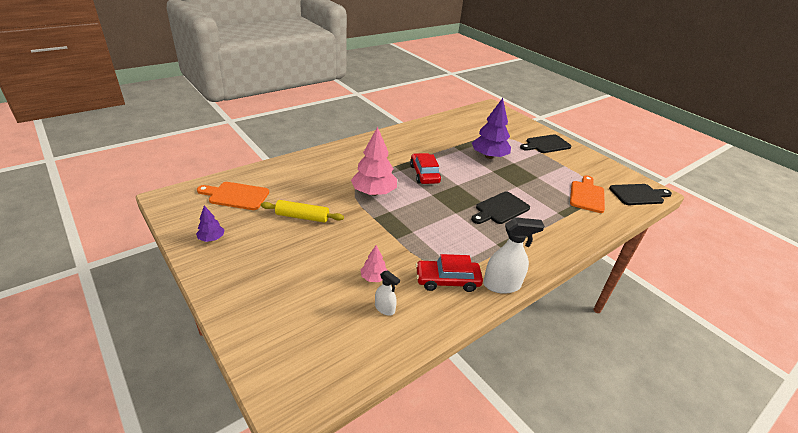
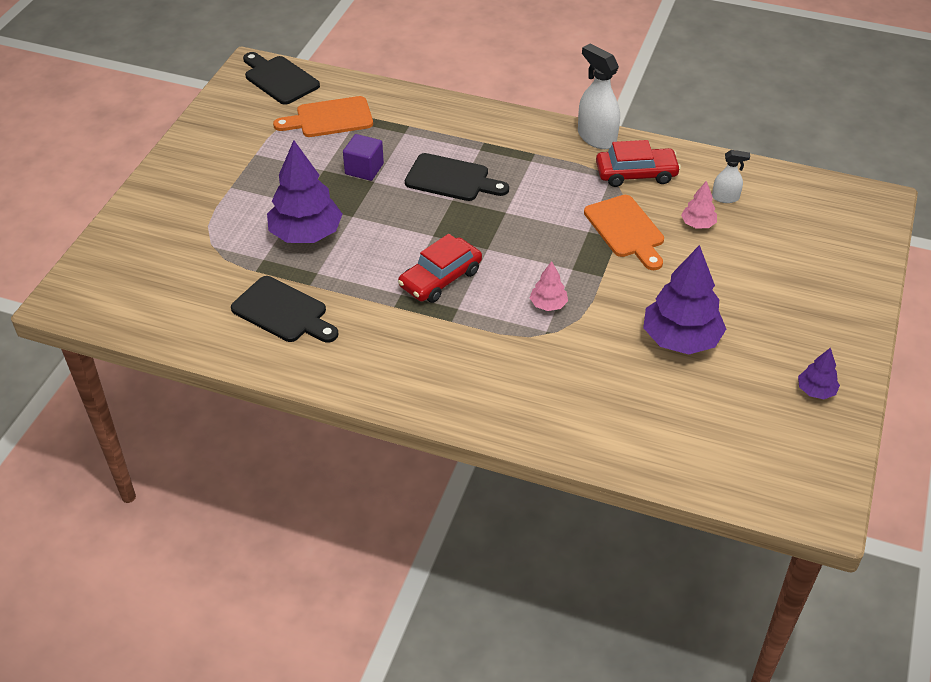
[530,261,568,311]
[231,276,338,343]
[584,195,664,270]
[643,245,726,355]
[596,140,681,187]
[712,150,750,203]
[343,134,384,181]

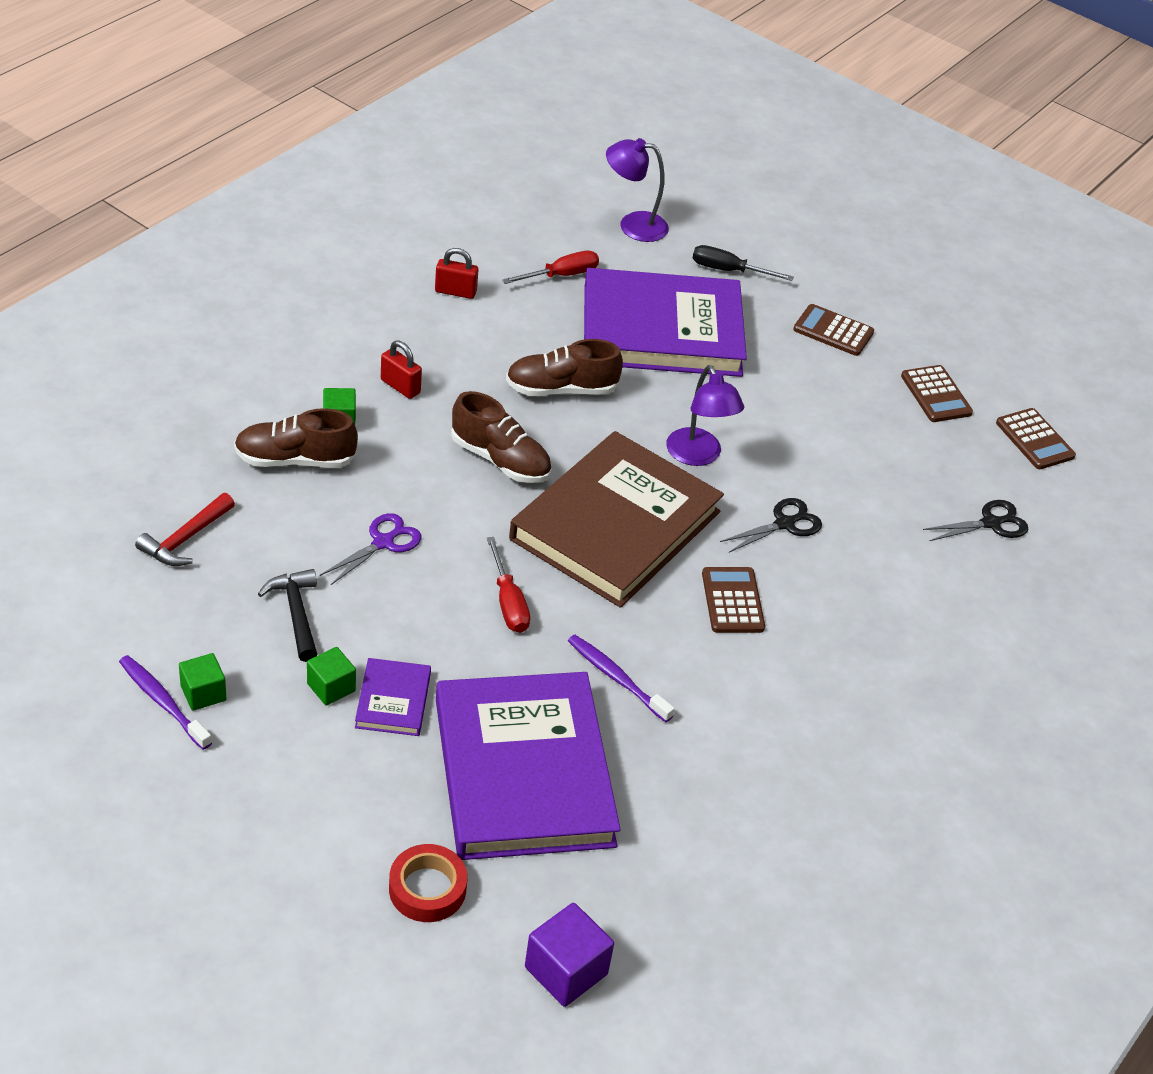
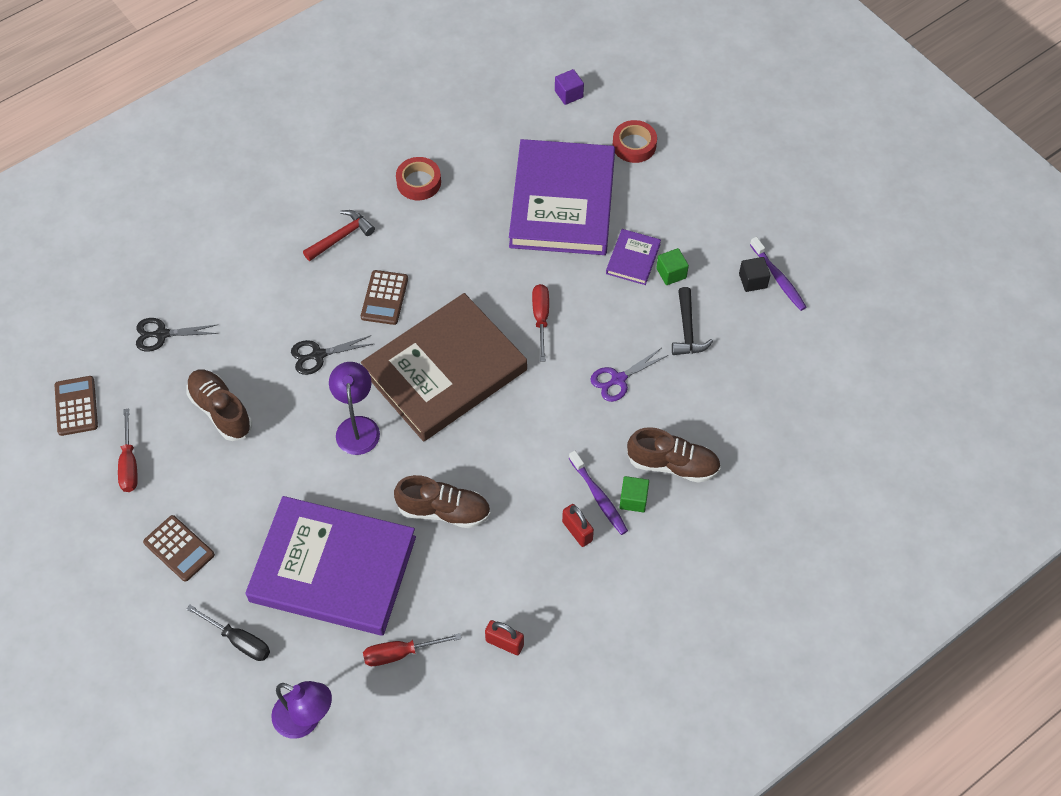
[118,409,138,492]
[187,370,252,441]
[303,210,375,261]
[569,451,628,535]
[739,257,770,292]
[555,69,584,105]
[396,157,441,200]

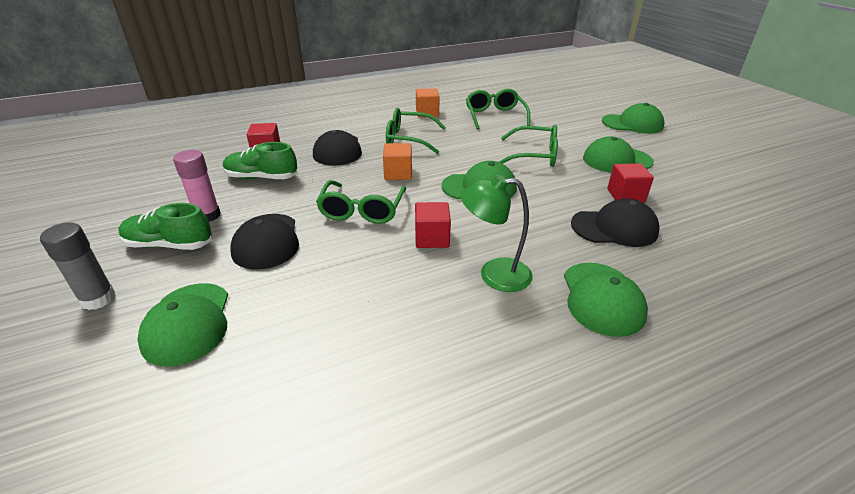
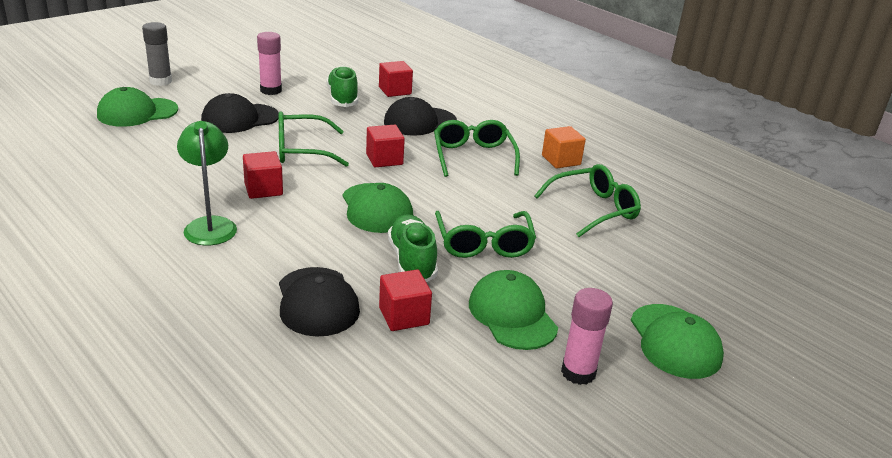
[366,125,405,167]
[388,214,438,282]
[564,263,648,337] (first image)
[561,288,613,385]

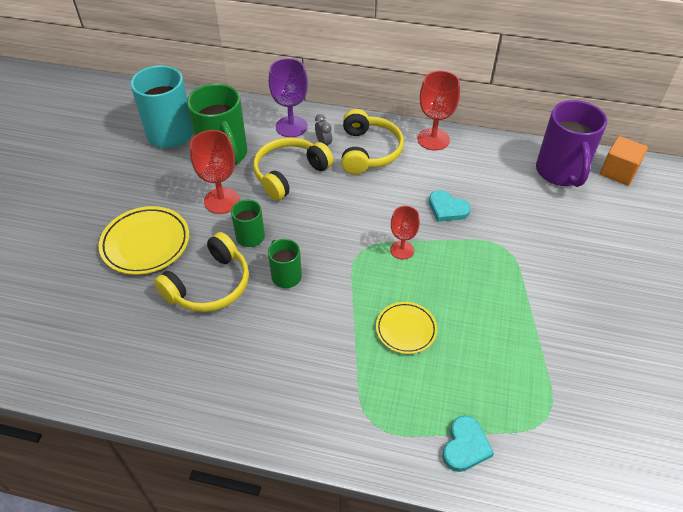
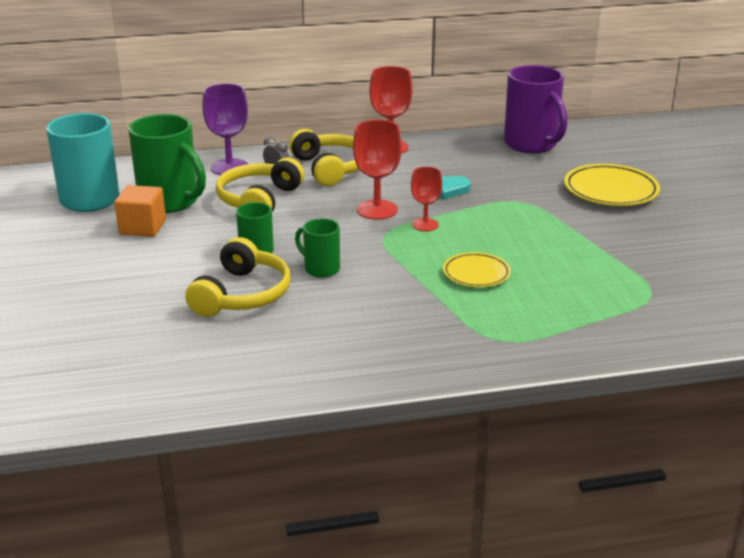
[353,120,402,220]
[114,185,166,237]
[564,164,660,206]
[442,416,494,472] (first image)

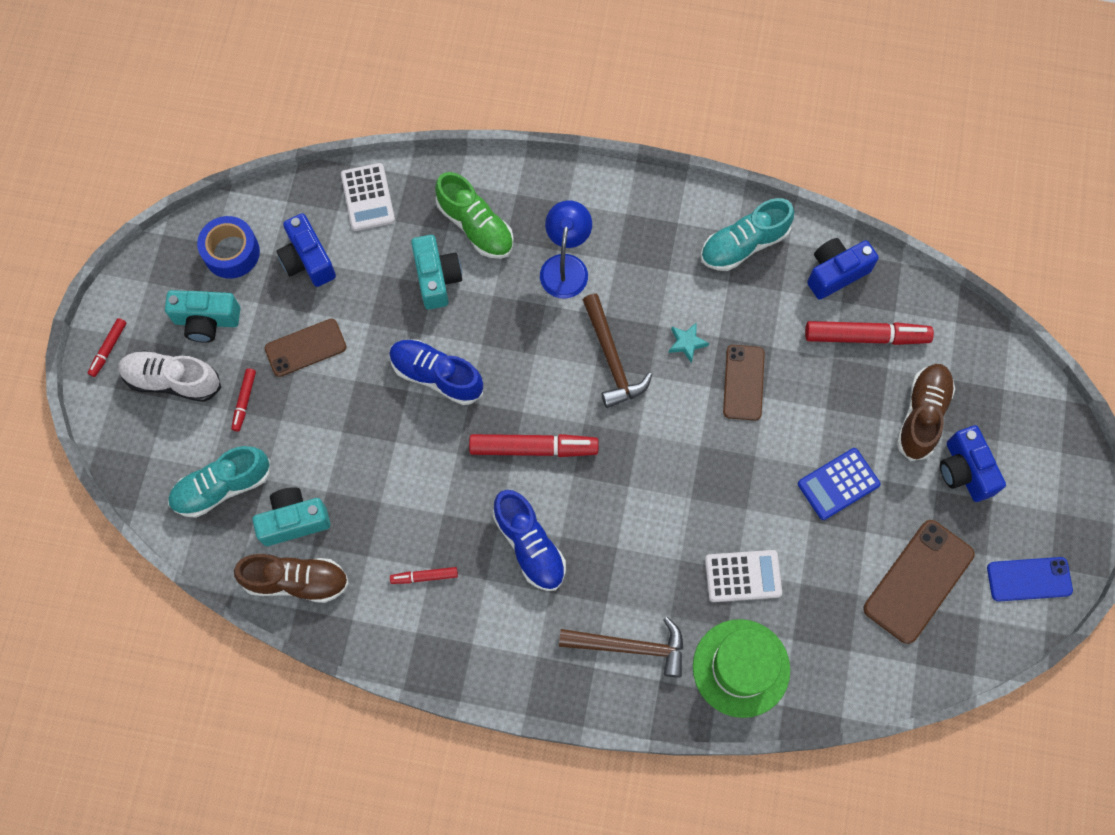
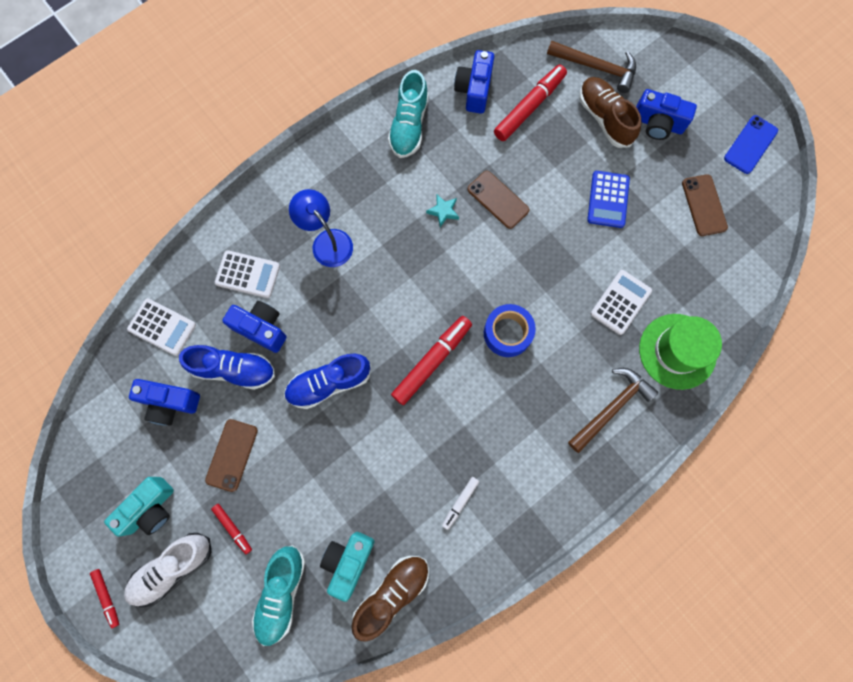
[215,250,280,298]
[484,304,536,357]
[222,301,287,353]
[547,41,636,93]
[179,345,275,390]
[682,174,728,236]
[442,477,479,530]

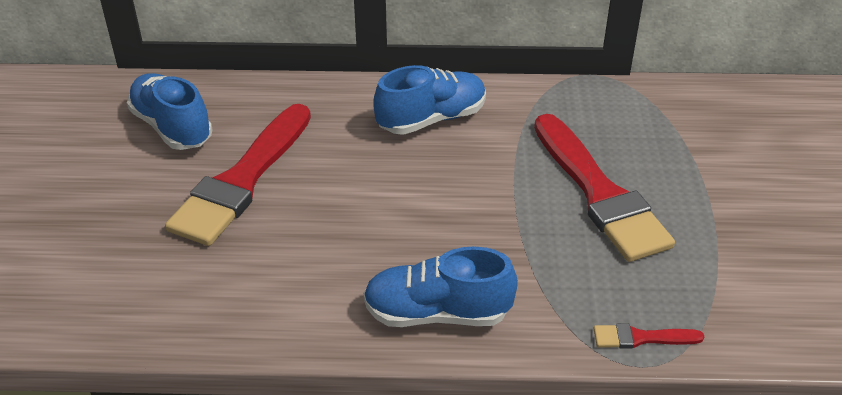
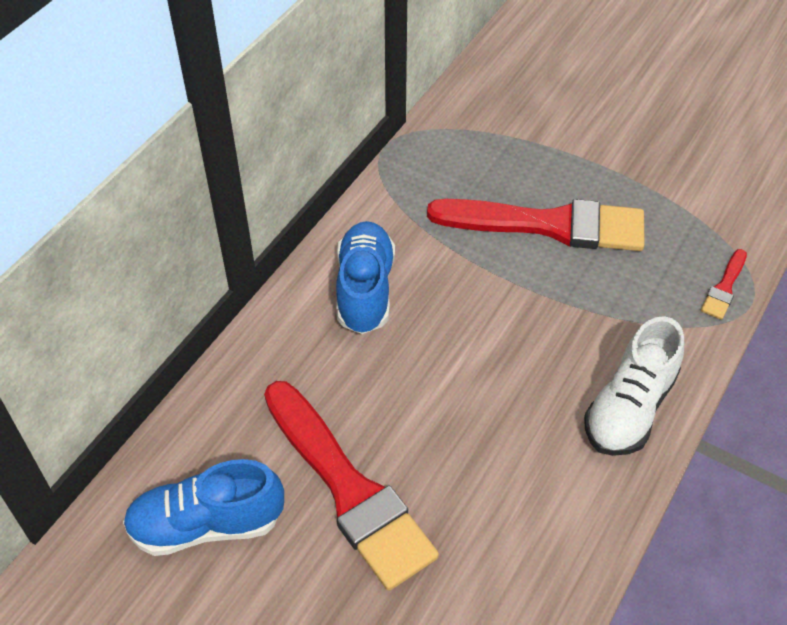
[584,316,684,456]

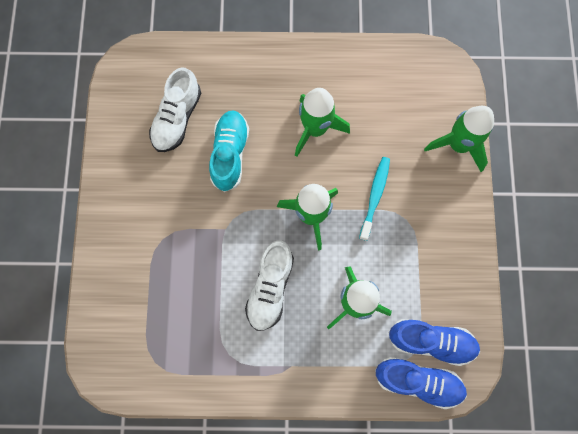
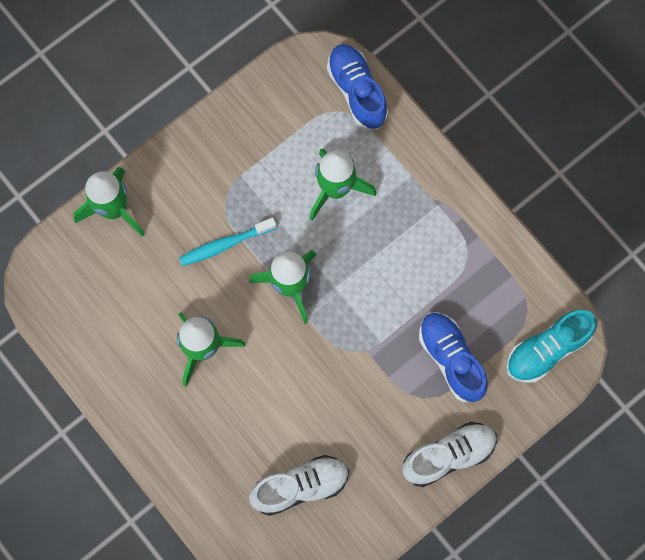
[506,309,597,383]
[402,422,497,487]
[419,312,488,402]

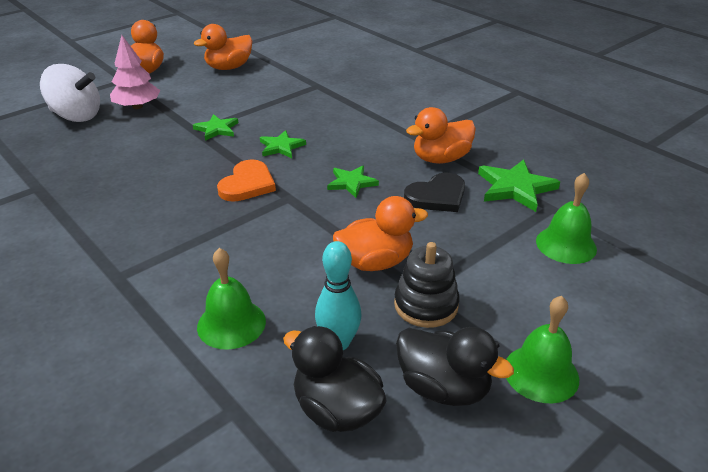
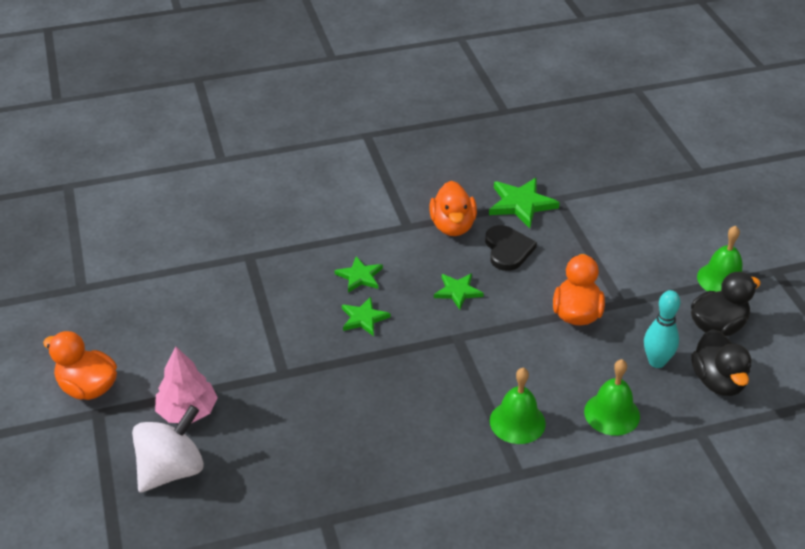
[194,24,252,70] (first image)
[335,256,383,292]
[217,159,276,202] (first image)
[490,368,546,444]
[394,242,460,328] (first image)
[691,329,751,396]

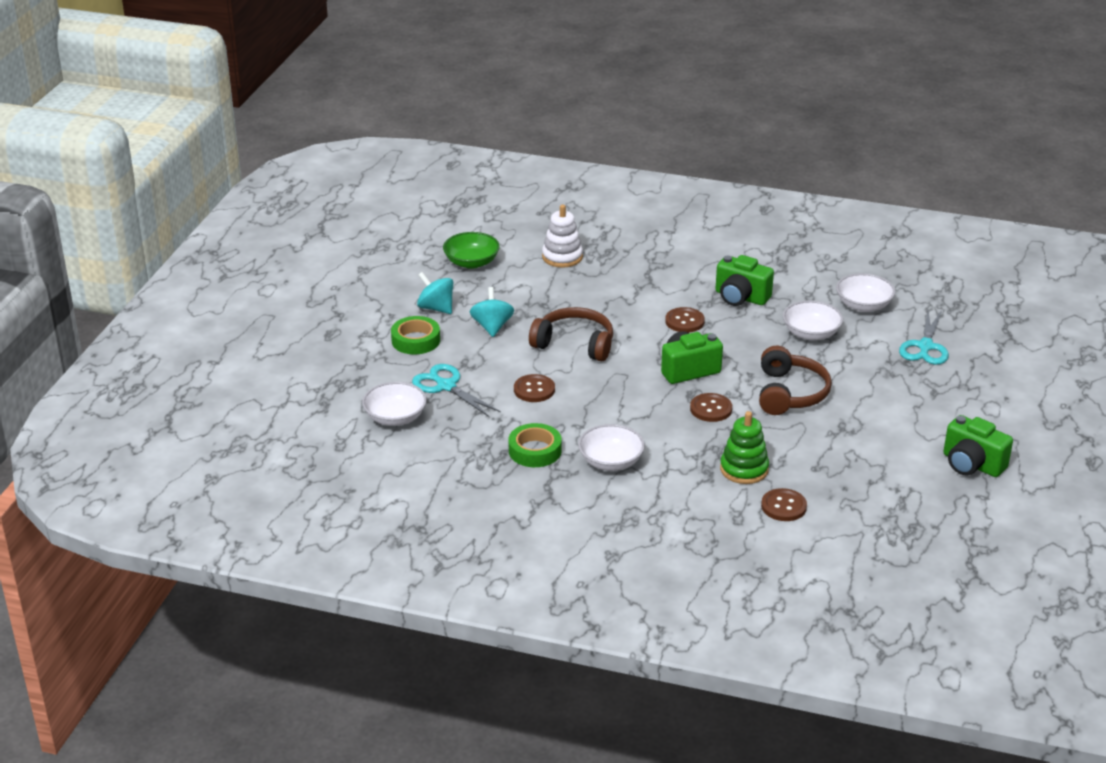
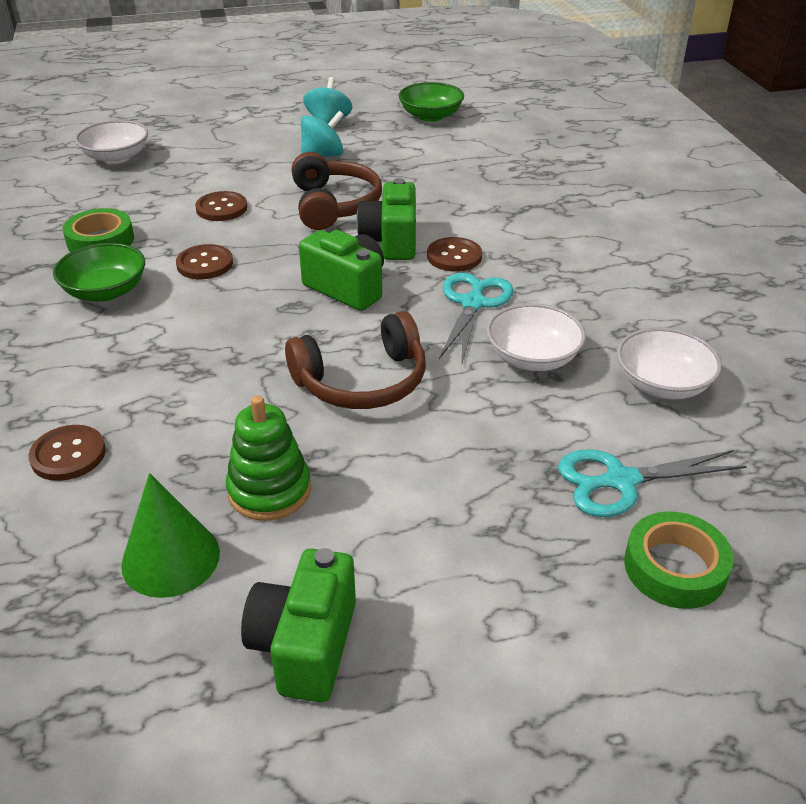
[542,205,583,268] (first image)
[356,178,416,260]
[624,511,734,609]
[439,273,513,362]
[176,244,233,279]
[226,396,311,521]
[53,243,145,301]
[121,473,220,598]

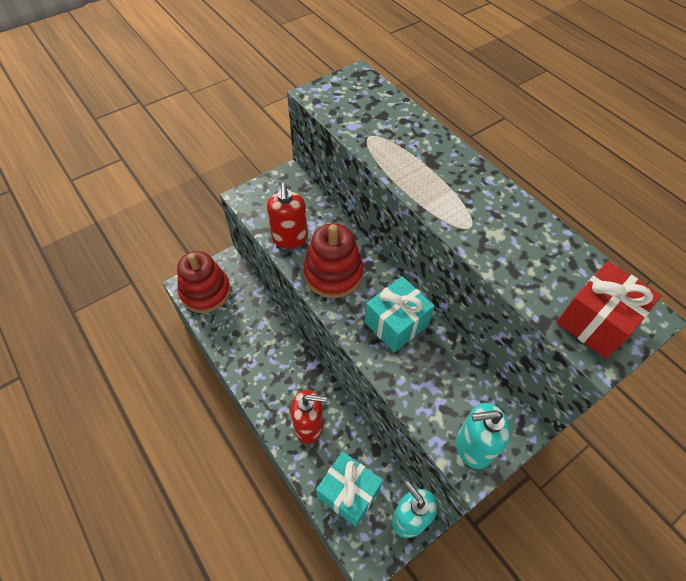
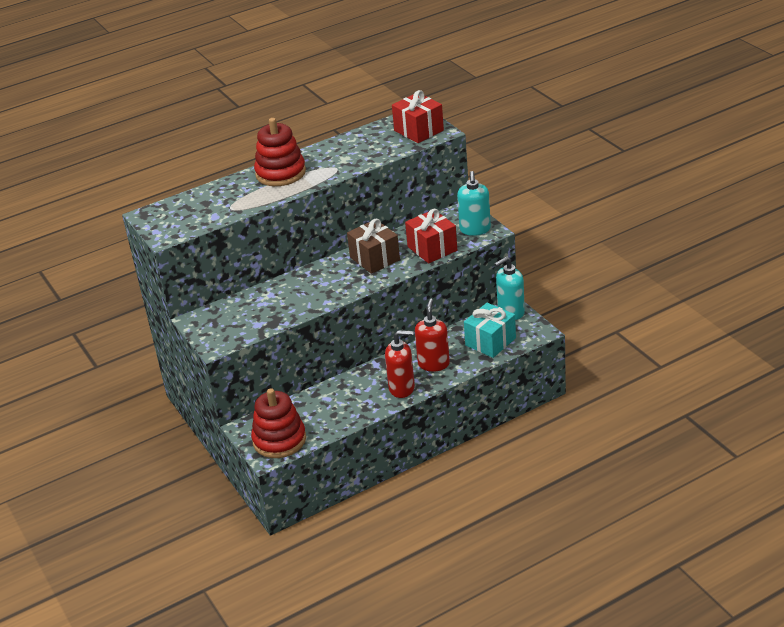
[385,330,415,398]
[254,118,306,186]
[347,219,400,274]
[405,209,457,263]

